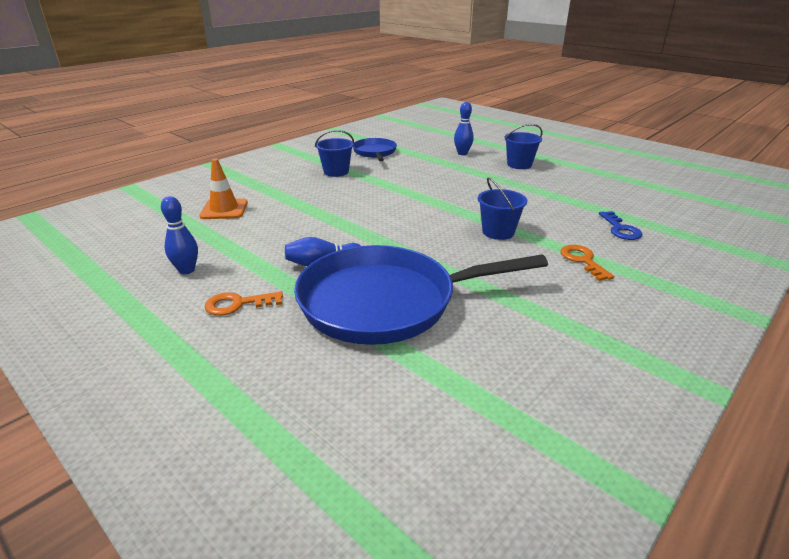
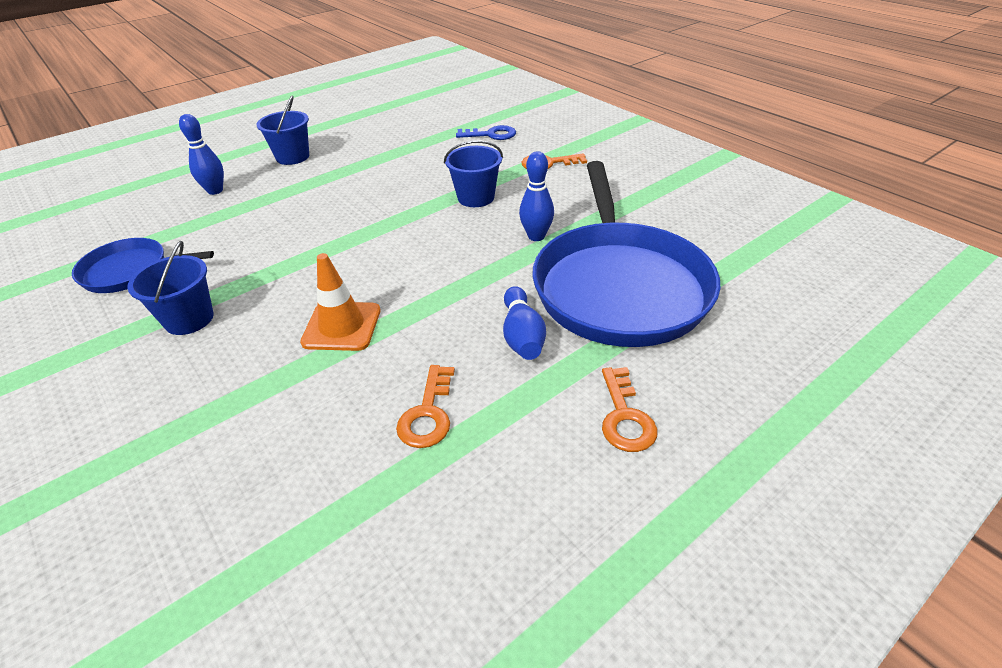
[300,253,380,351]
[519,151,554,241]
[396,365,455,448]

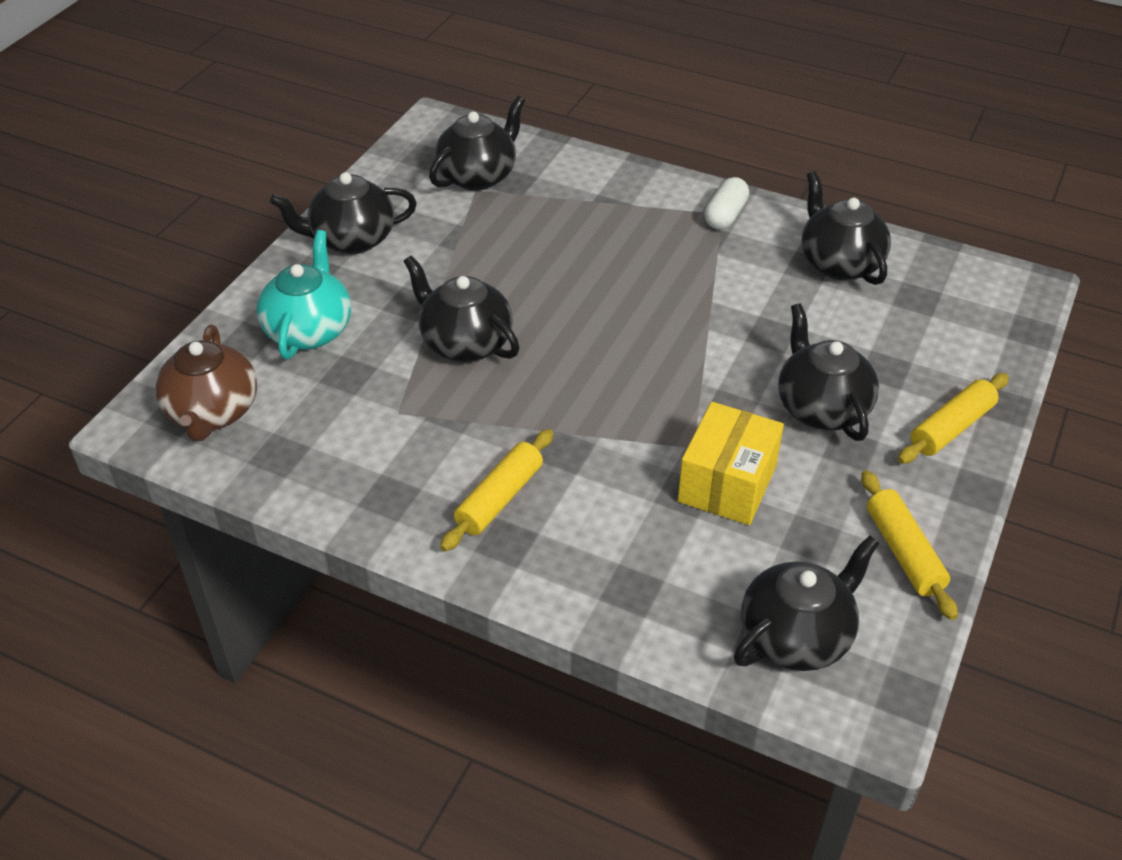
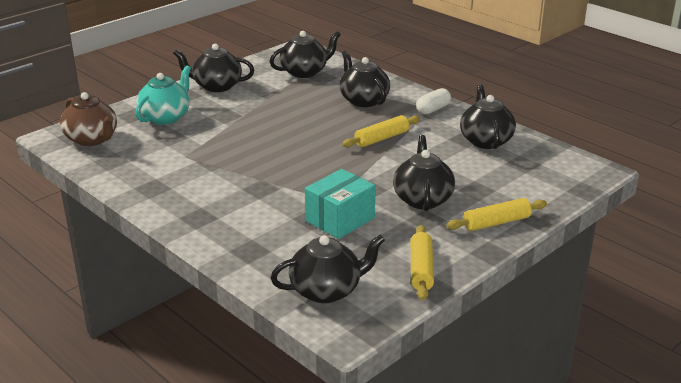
[339,51,390,107]
[60,92,117,146]
[305,169,376,239]
[342,115,420,147]

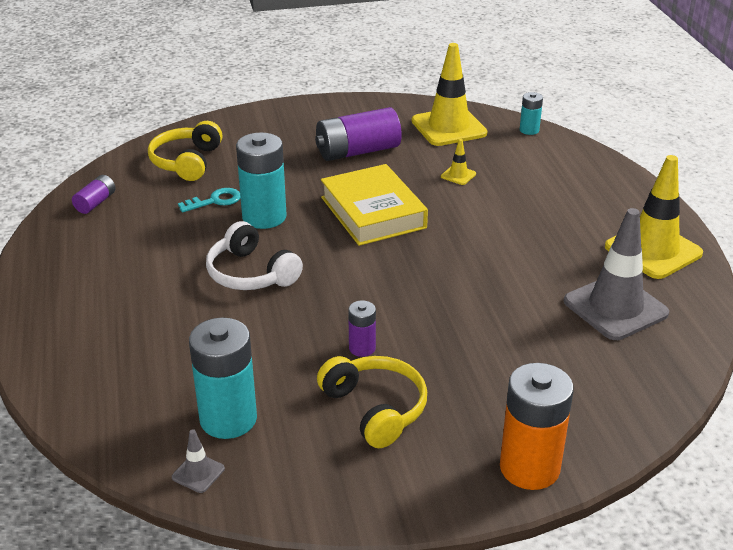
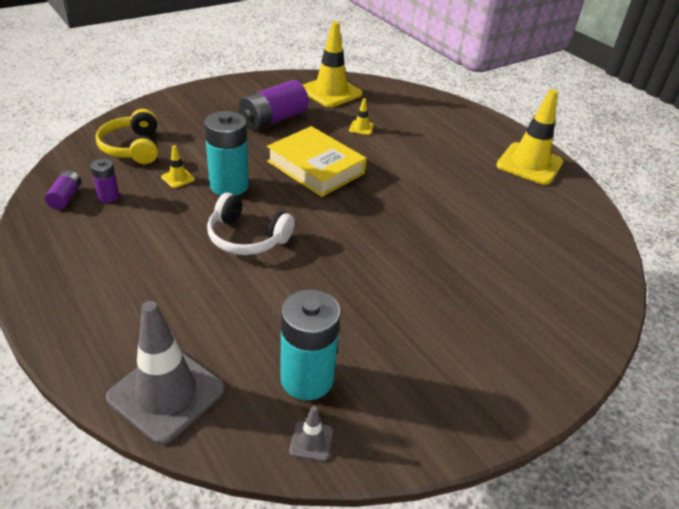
[520,92,543,135] (first image)
[161,145,195,188]
[106,301,225,445]
[91,159,119,203]
[317,356,427,448] (first image)
[500,363,574,490] (first image)

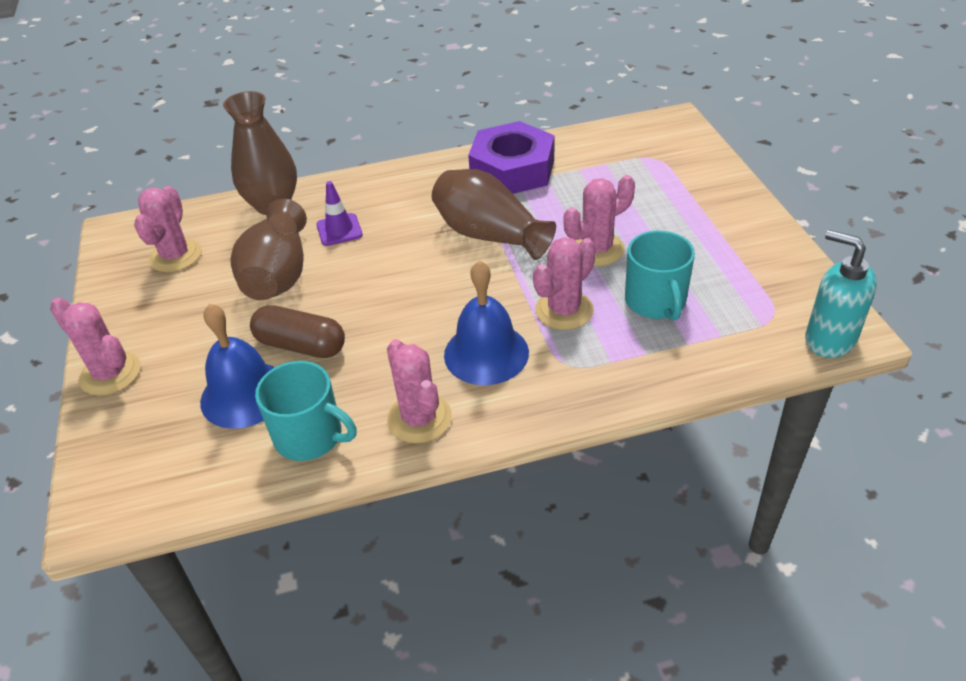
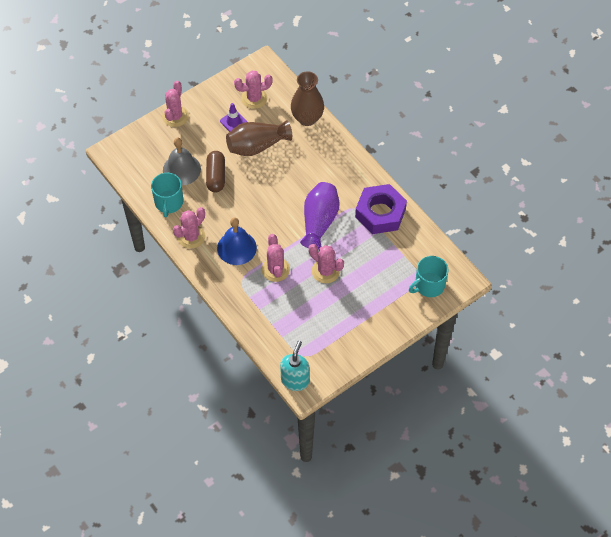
[300,182,340,250]
[220,103,247,132]
[409,256,449,297]
[262,234,290,282]
[163,138,201,186]

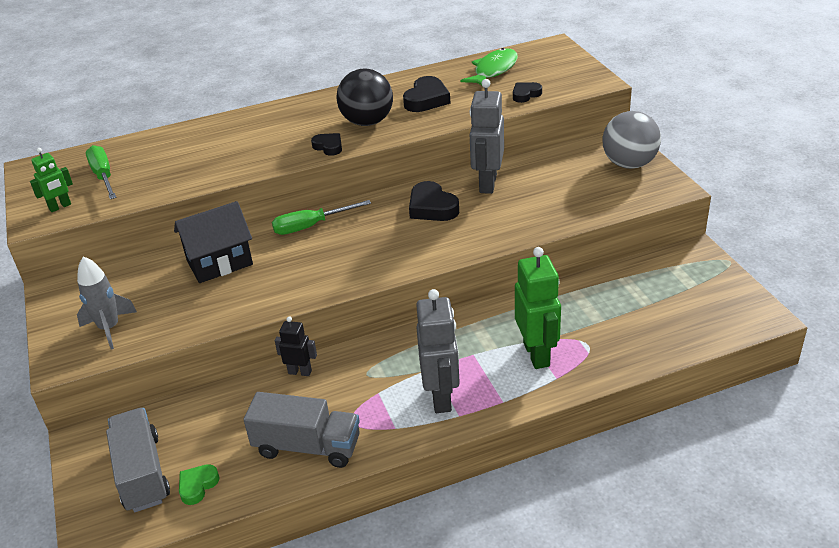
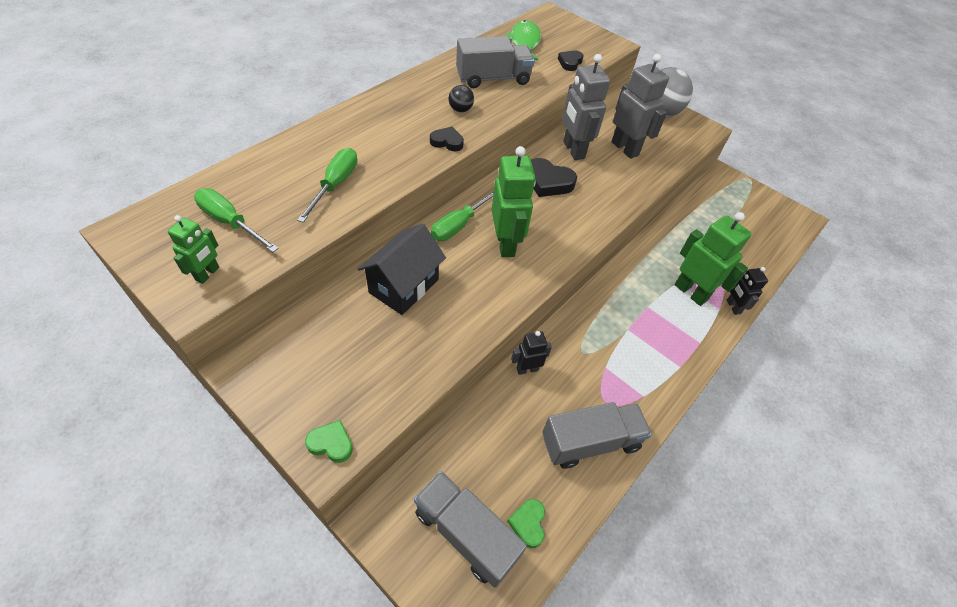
[449,85,474,112]
[456,36,535,88]
[77,256,137,350] (first image)
[612,54,669,159]
[492,146,536,257]
[297,148,357,223]
[726,267,768,315]
[305,420,353,463]

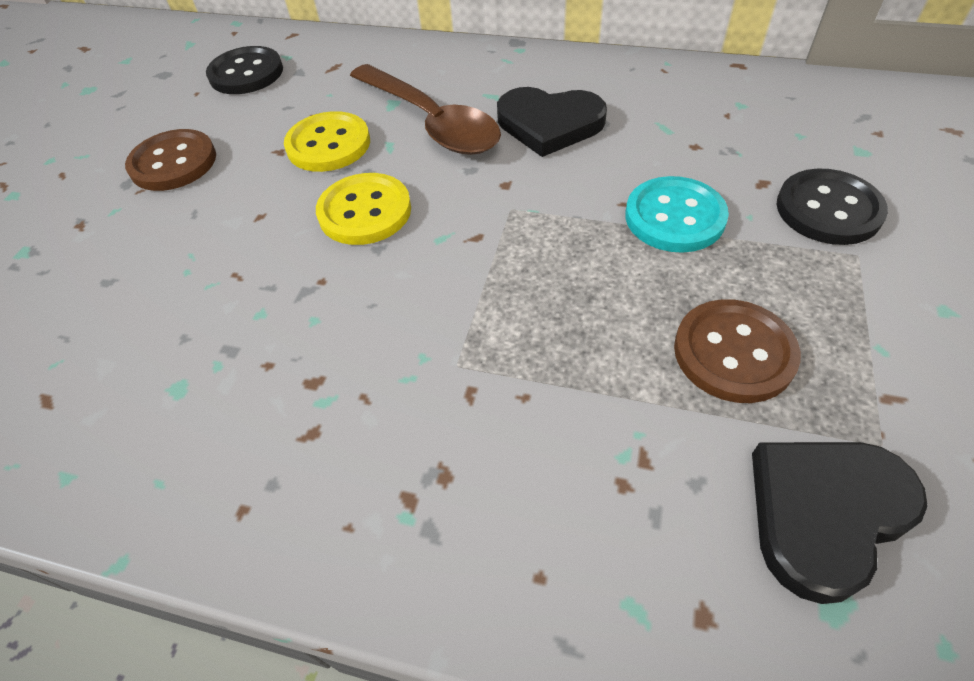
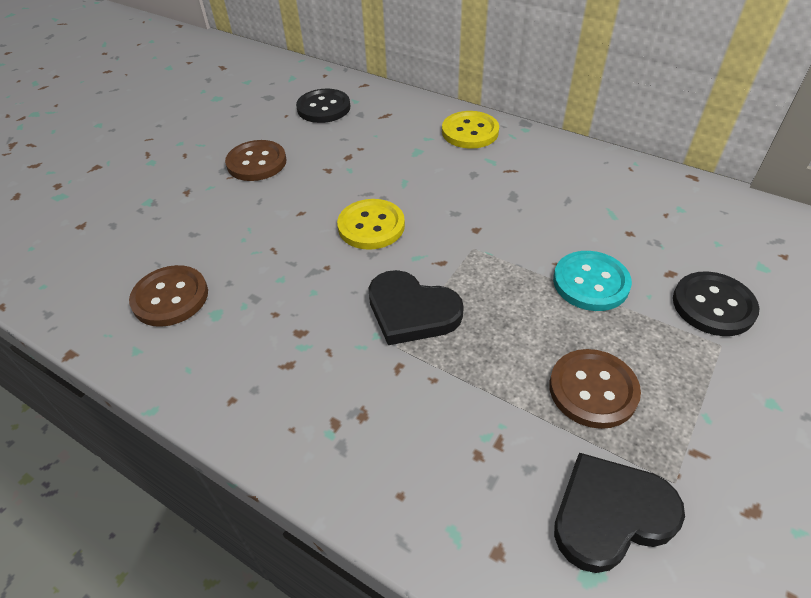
[350,64,501,155] (first image)
[368,270,464,345]
[442,111,499,149]
[129,265,208,327]

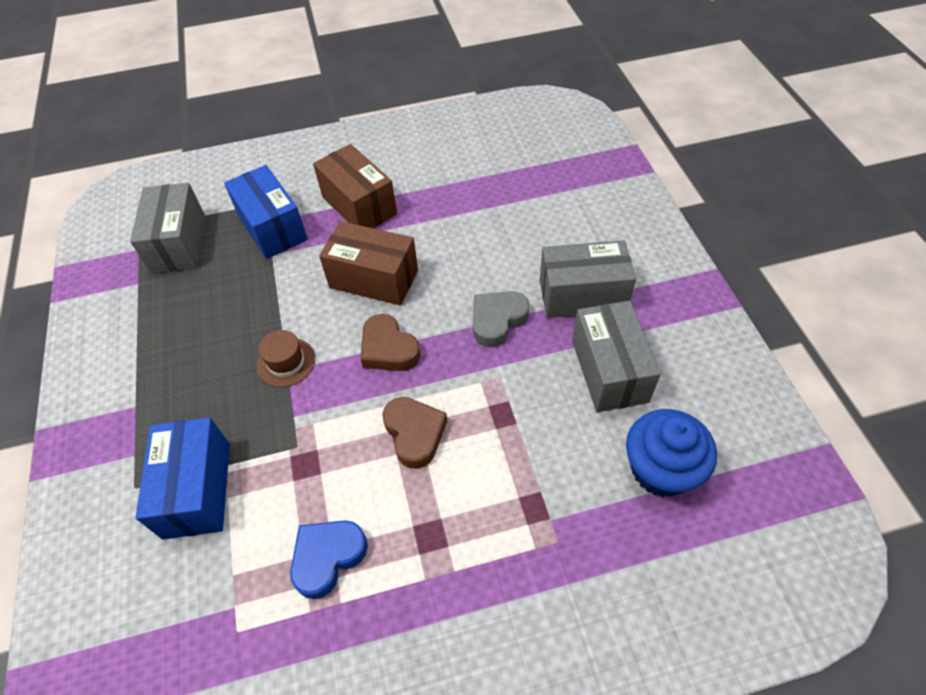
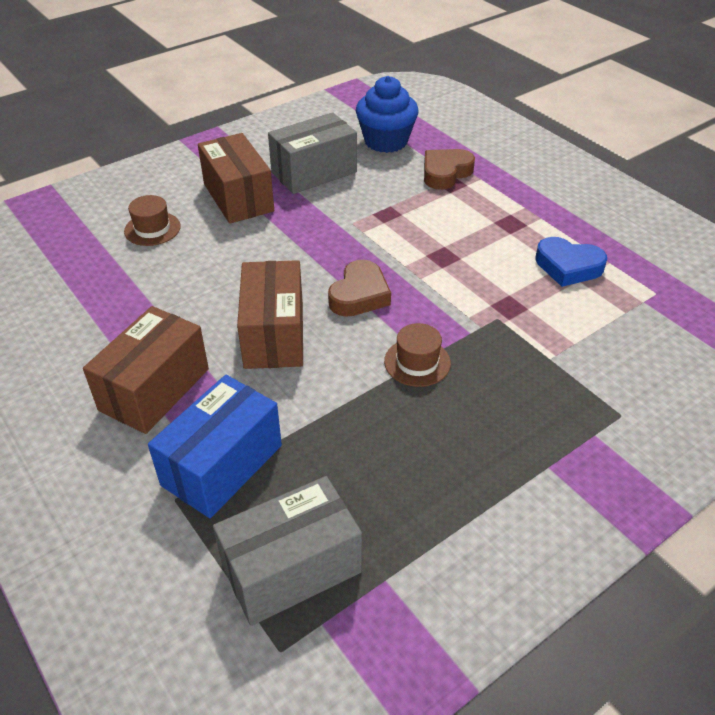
[198,133,274,224]
[473,291,529,347] (first image)
[424,149,475,190]
[135,417,230,539] (first image)
[124,195,181,246]

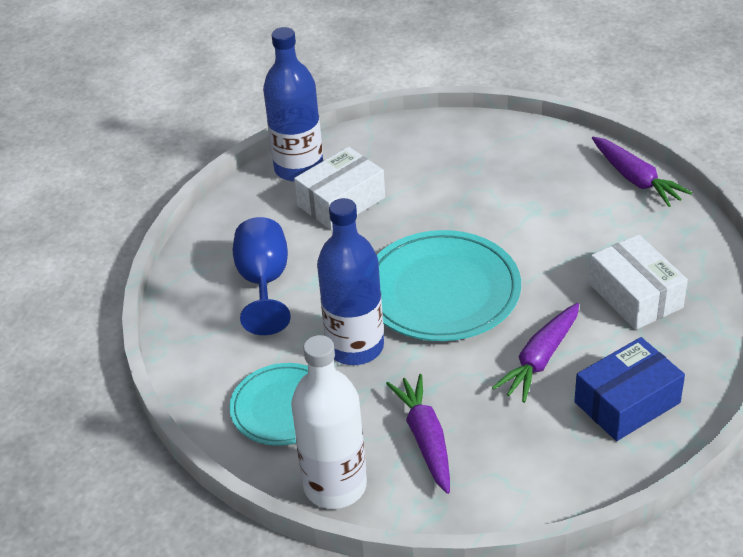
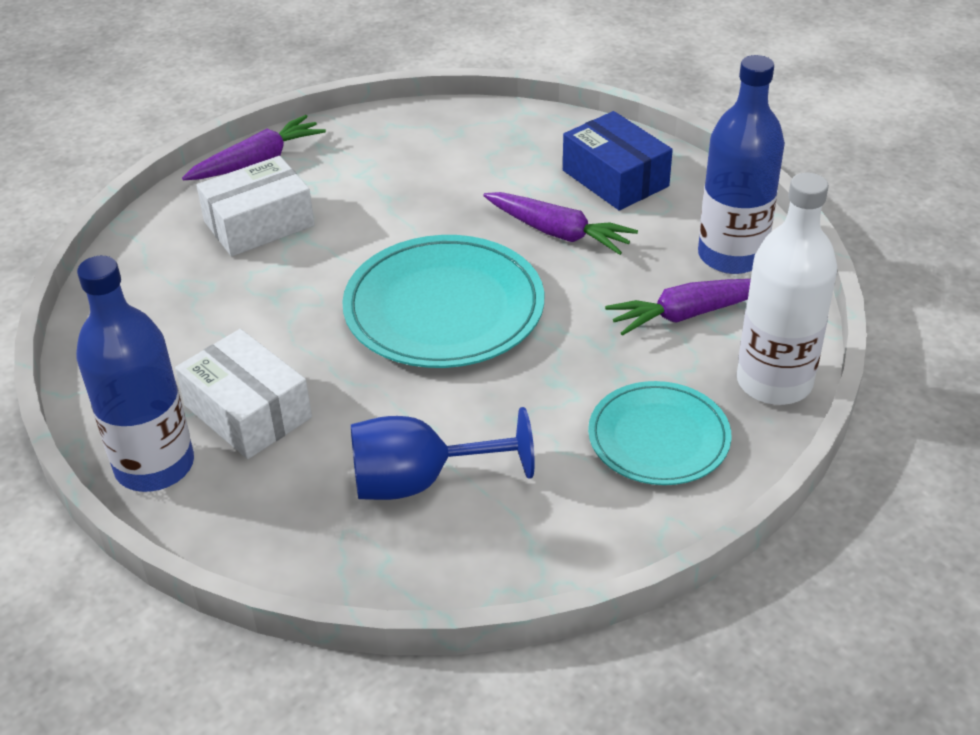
[698,55,785,274]
[196,156,315,256]

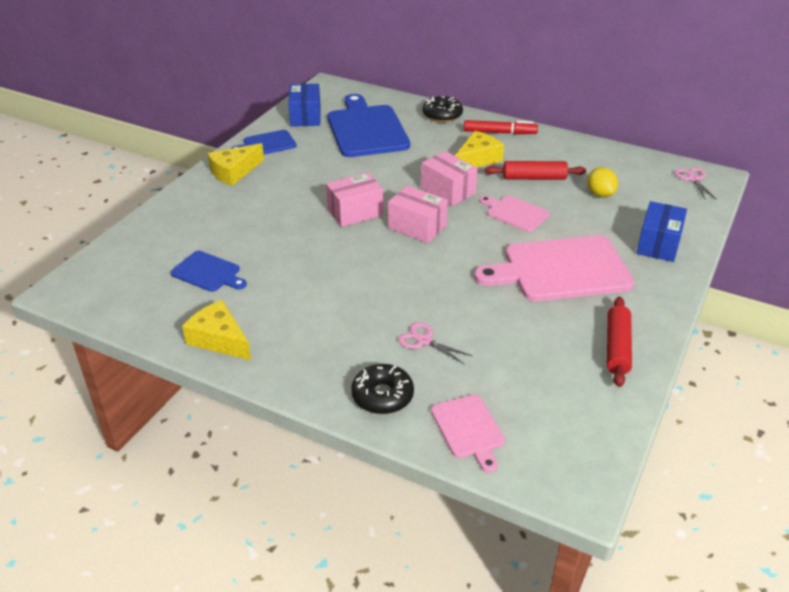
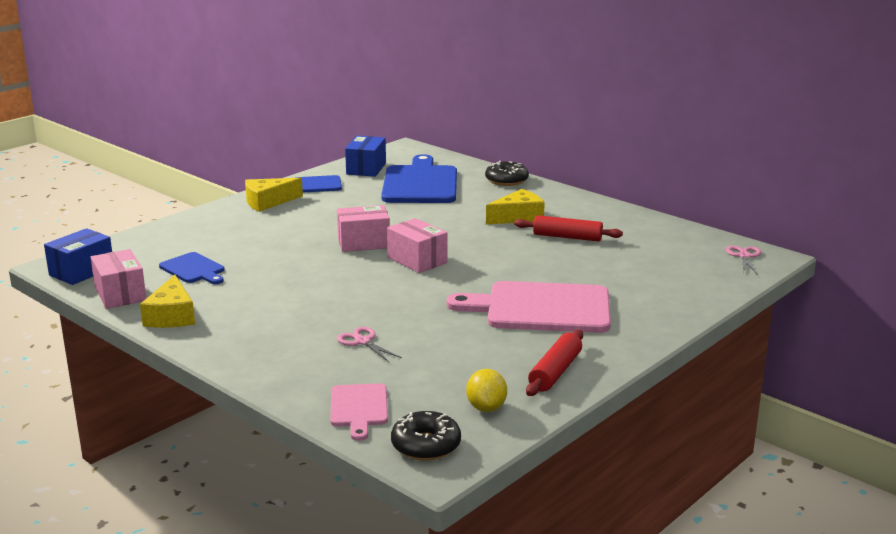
[464,120,538,134] (first image)
[91,249,146,309]
[466,369,507,412]
[479,196,550,232] (first image)
[44,228,112,285]
[140,275,195,328]
[391,411,461,461]

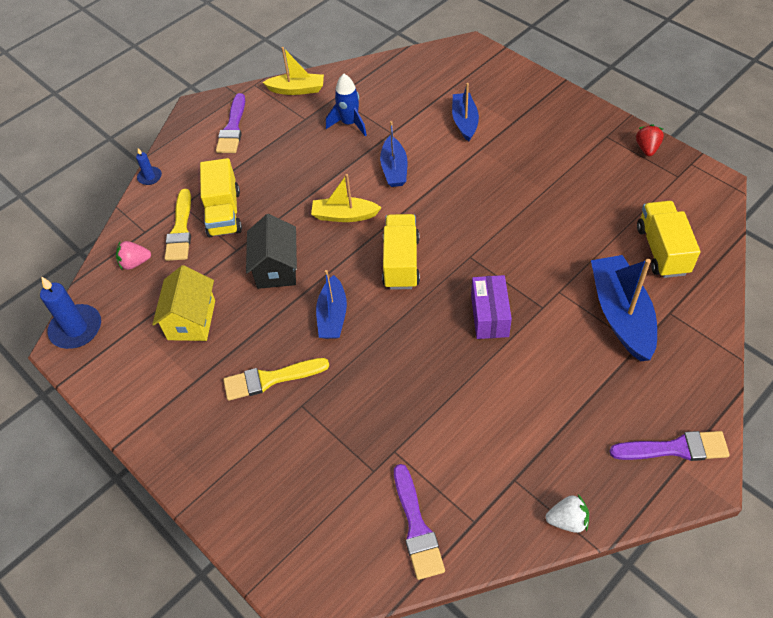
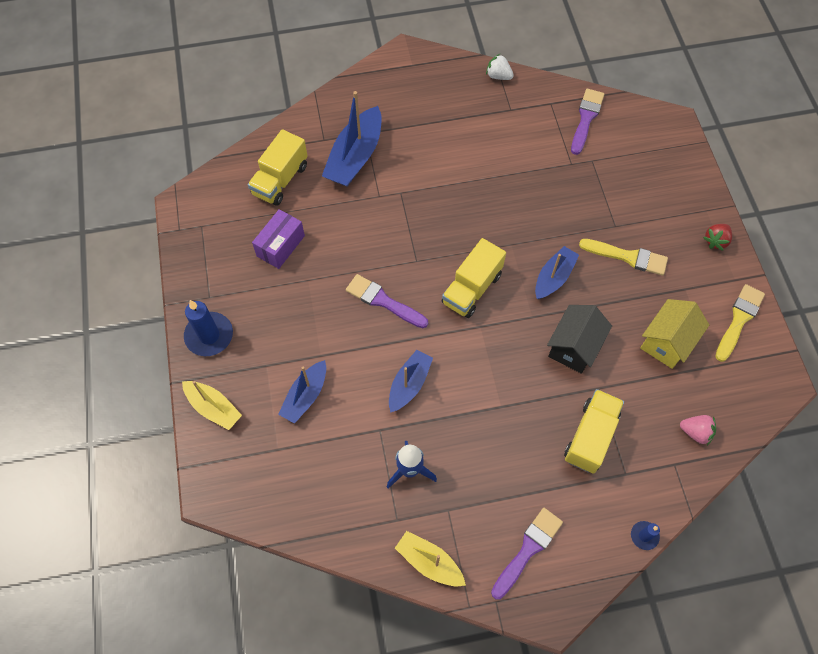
[703,224,732,251]
[182,381,242,430]
[715,284,765,362]
[252,209,305,269]
[184,300,233,356]
[346,274,428,328]

